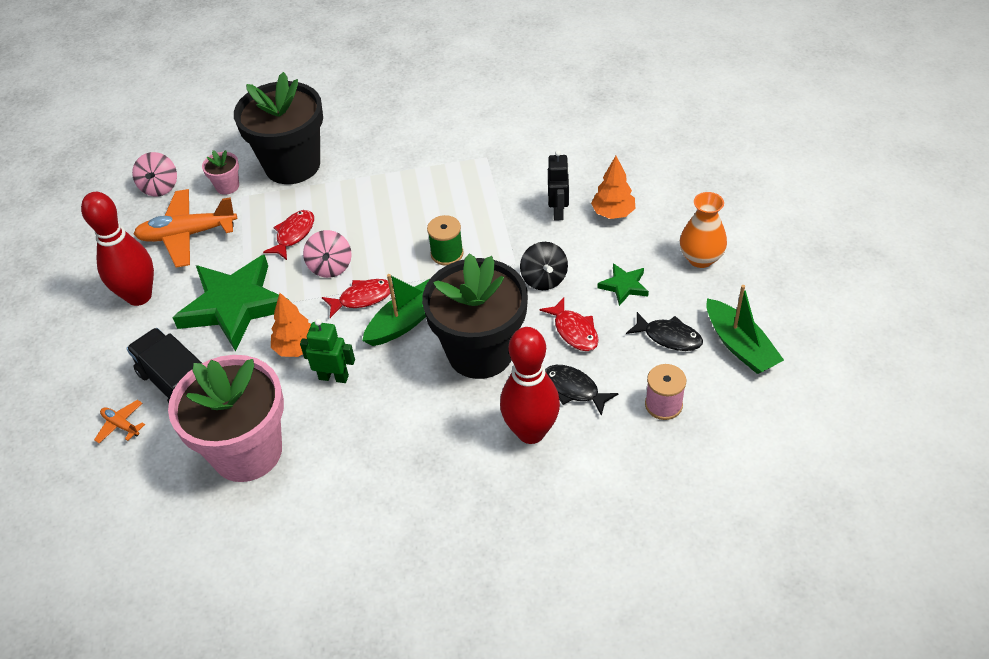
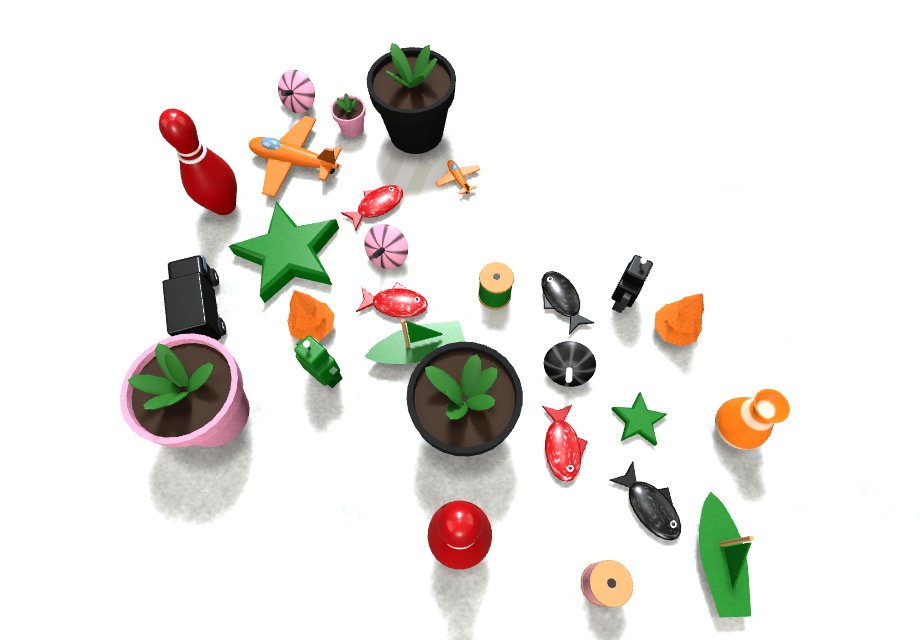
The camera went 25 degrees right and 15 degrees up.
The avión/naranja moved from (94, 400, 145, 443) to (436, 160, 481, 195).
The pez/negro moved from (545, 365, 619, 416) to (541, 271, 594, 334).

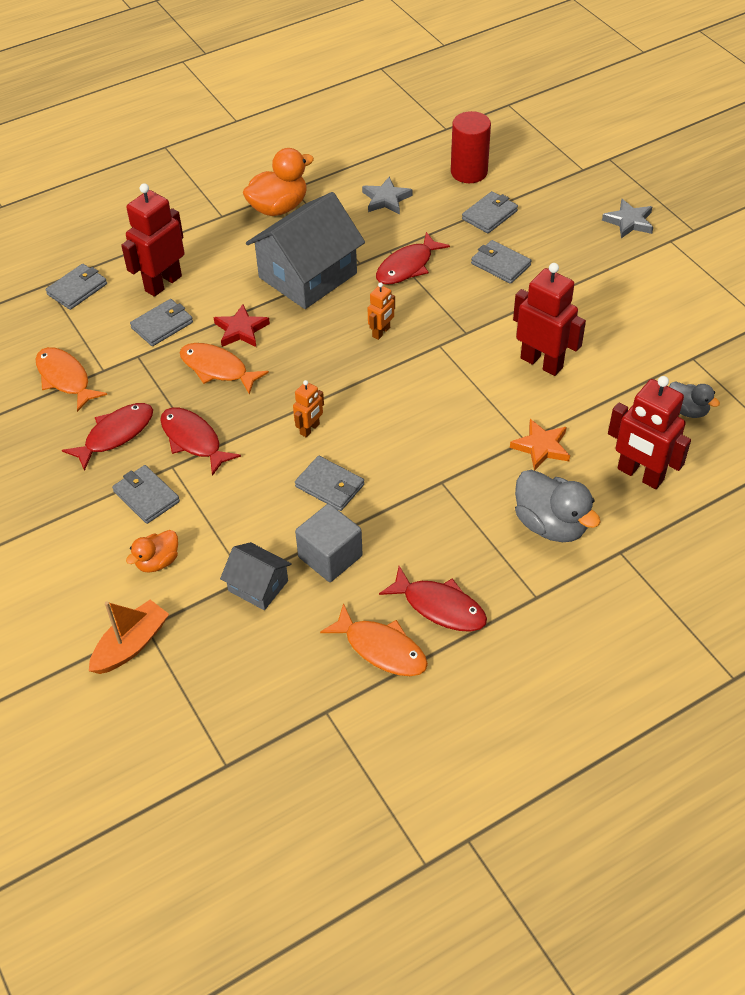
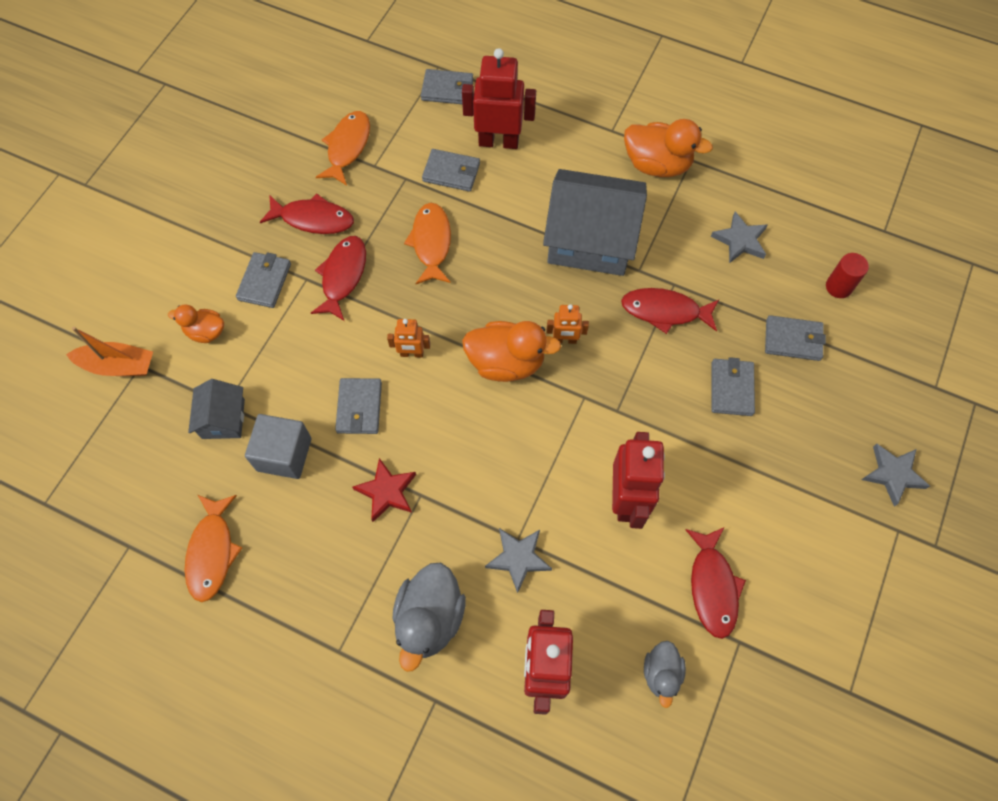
The camera went 55 degrees right and 15 degrees up.
The estrella/rojo moved from (214, 304, 270, 347) to (352, 458, 416, 522).
The pato/naranja at (462, 321, 561, 382) appeared.
The estrella/naranja at (510, 419, 570, 471) became the estrella/gris at (485, 528, 552, 593).
The pez/rojo moved from (379, 566, 487, 632) to (685, 527, 746, 639).
The cilindro/rojo at (451, 111, 491, 183) changed to 0.62 times the size.

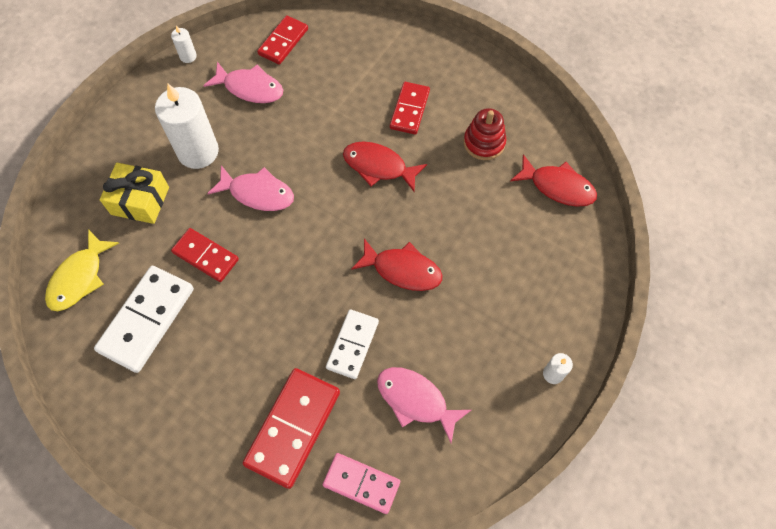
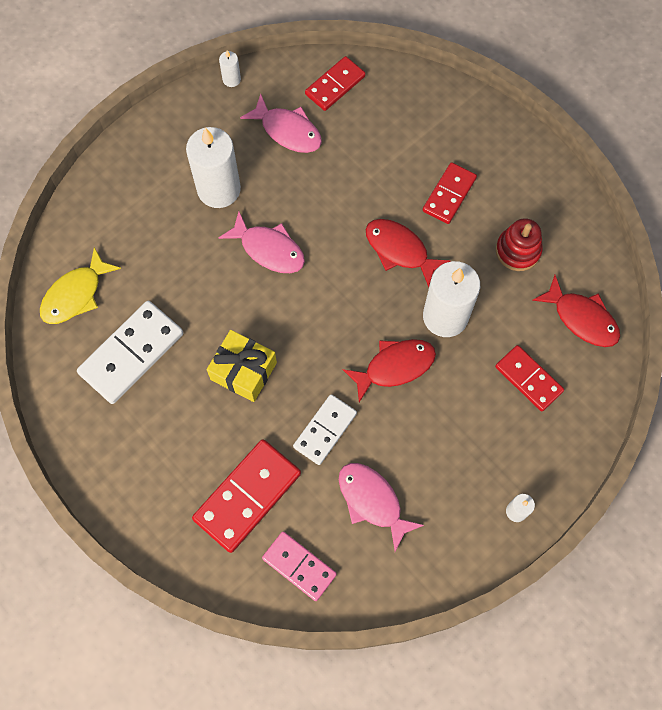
The camera went 15 degrees right and 5 degrees up.
The regalo/amarillo moved from (100, 163, 169, 224) to (207, 330, 277, 402).
The pez/rojo at (351, 238, 442, 291) turned 60 degrees counterclockwise.
The vela/blanco at (423, 261, 480, 337) appeared.
The ficha de dominó/rojo moved from (171, 228, 239, 282) to (495, 345, 564, 411).

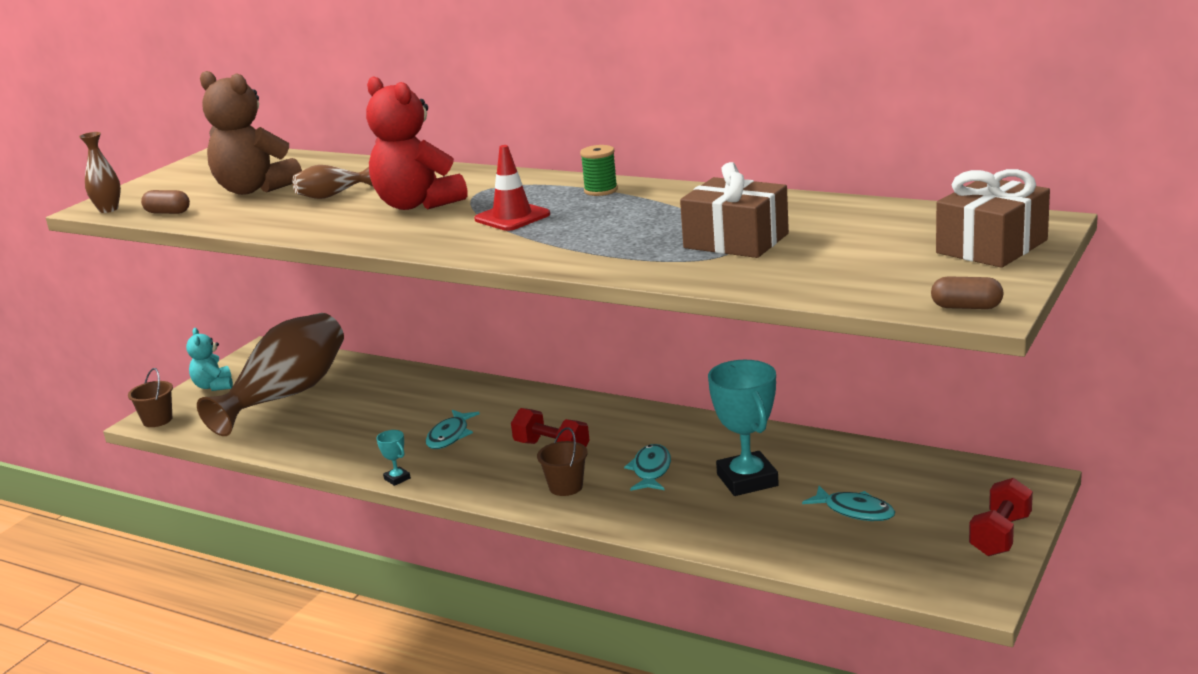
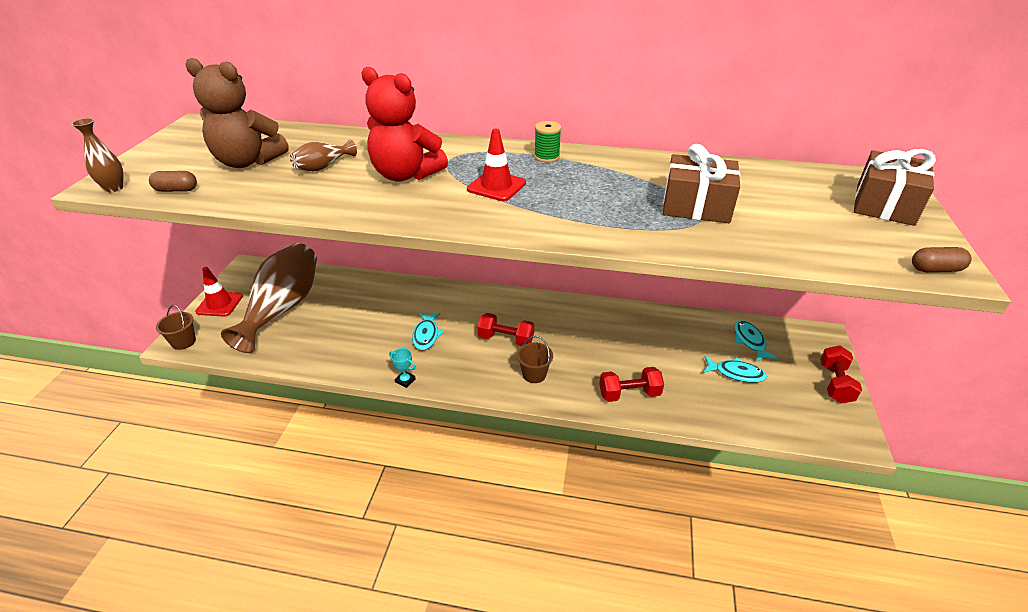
The camera went 20 degrees left and 15 degrees up.
The osito/turquesa at (186, 328, 233, 391) was replaced by the cono de tráfico/rojo at (195, 267, 243, 317).
The mancuerna/rojo at (599, 367, 664, 402) appeared.
The pez/turquesa moved from (624, 444, 671, 491) to (734, 320, 778, 362).
The trofeo/turquesa at (708, 360, 779, 496) disappeared.

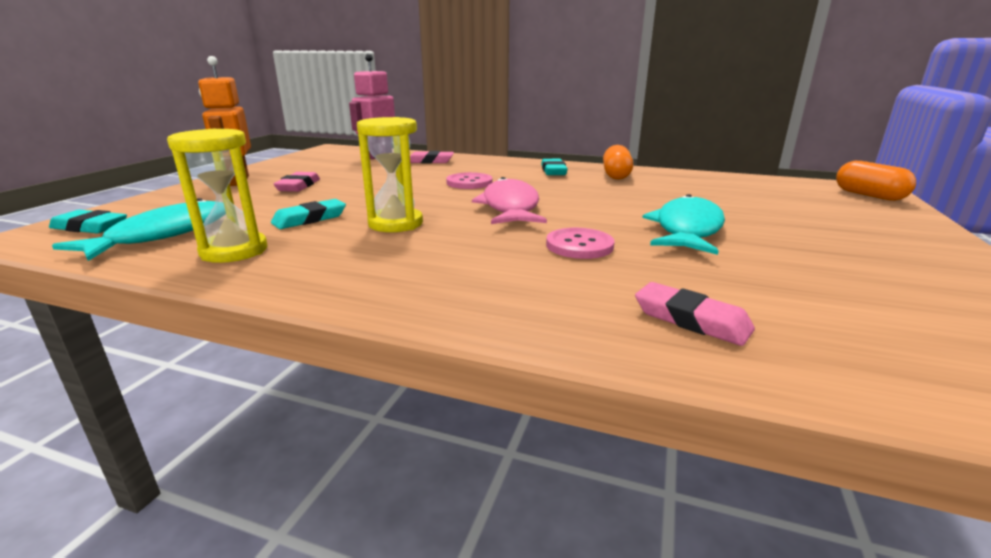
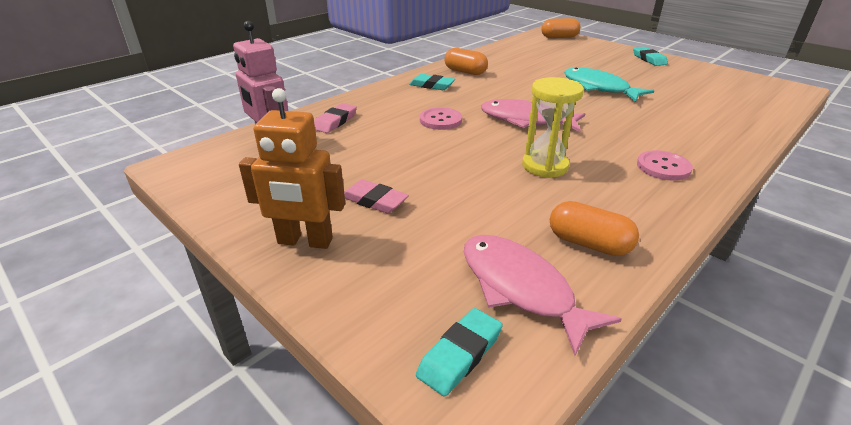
The camera went 65 degrees left and 10 degrees up.
The pez/turquesa at (52, 198, 215, 261) became the pez/rosa at (464, 235, 622, 356).
The reloj de arena/amarillo at (167, 129, 268, 263) was replaced by the cápsula/naranja at (550, 201, 639, 256).
The goma de borrar/turquesa moved from (271, 199, 346, 229) to (633, 47, 668, 66).
The botón/rosa moved from (546, 228, 614, 259) to (637, 150, 693, 181).
The goma de borrar/rosa at (635, 282, 755, 346) disappeared.

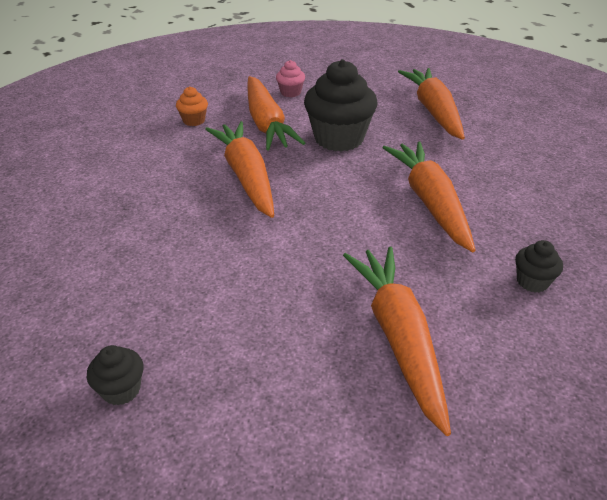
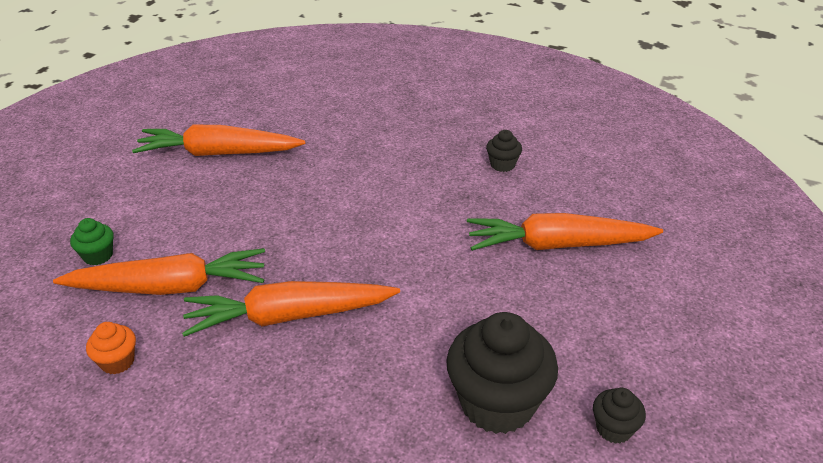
The camera went 80 degrees left and 0 degrees up.
The magdalena/rosa at (276, 60, 305, 97) became the magdalena/verde at (70, 218, 114, 265).
The magdalena/negro moved from (304, 59, 378, 152) to (446, 312, 558, 434).
The zanahoria/naranja at (382, 141, 476, 252) disappeared.

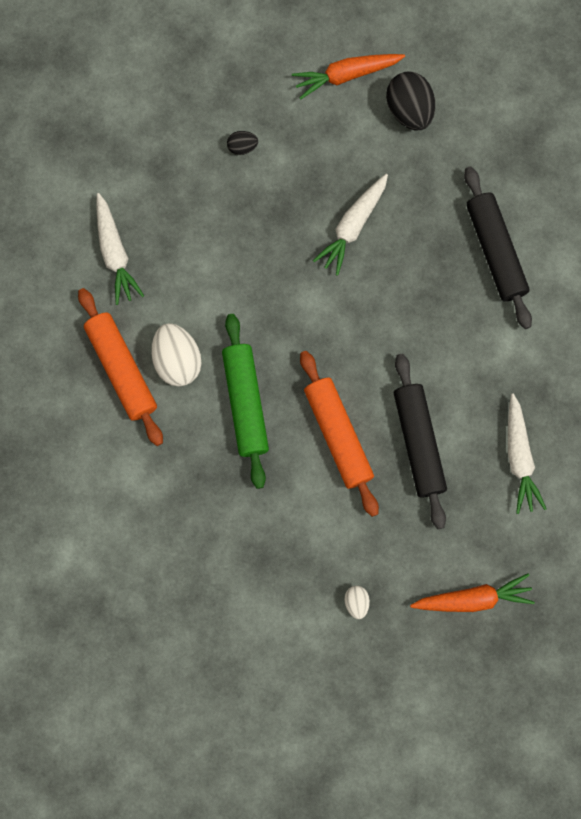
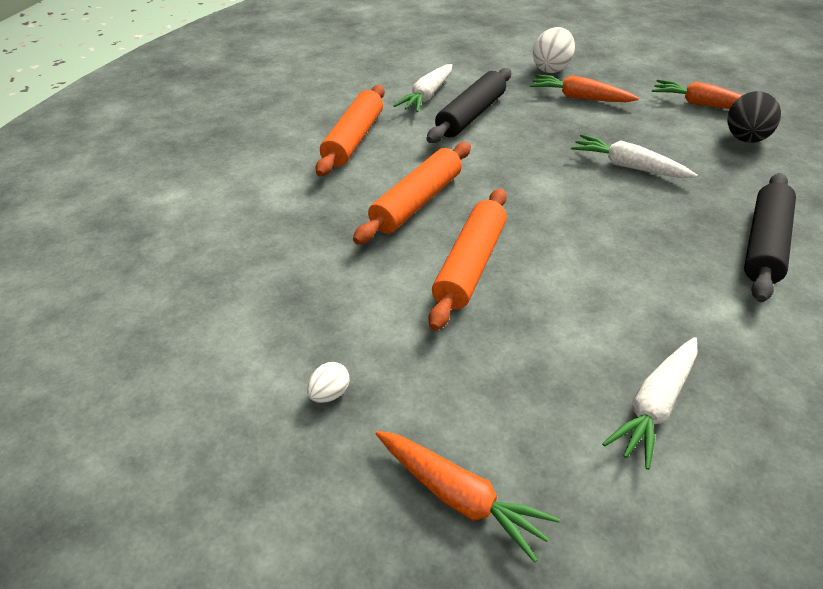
The camera went 45 degrees right and 35 degrees down.
The rodillo/verde at (222, 314, 269, 489) became the rodillo/naranja at (353, 142, 471, 244).
The rodillo/negro moved from (394, 354, 447, 529) to (427, 68, 511, 143).
The huevo/negro at (227, 131, 258, 155) was replaced by the zanahoria/naranja at (530, 74, 639, 102).
The huevo/blanco moved from (151, 323, 202, 387) to (533, 27, 575, 73).
The zanahoria/blanco at (313, 174, 388, 276) turned 45 degrees clockwise.

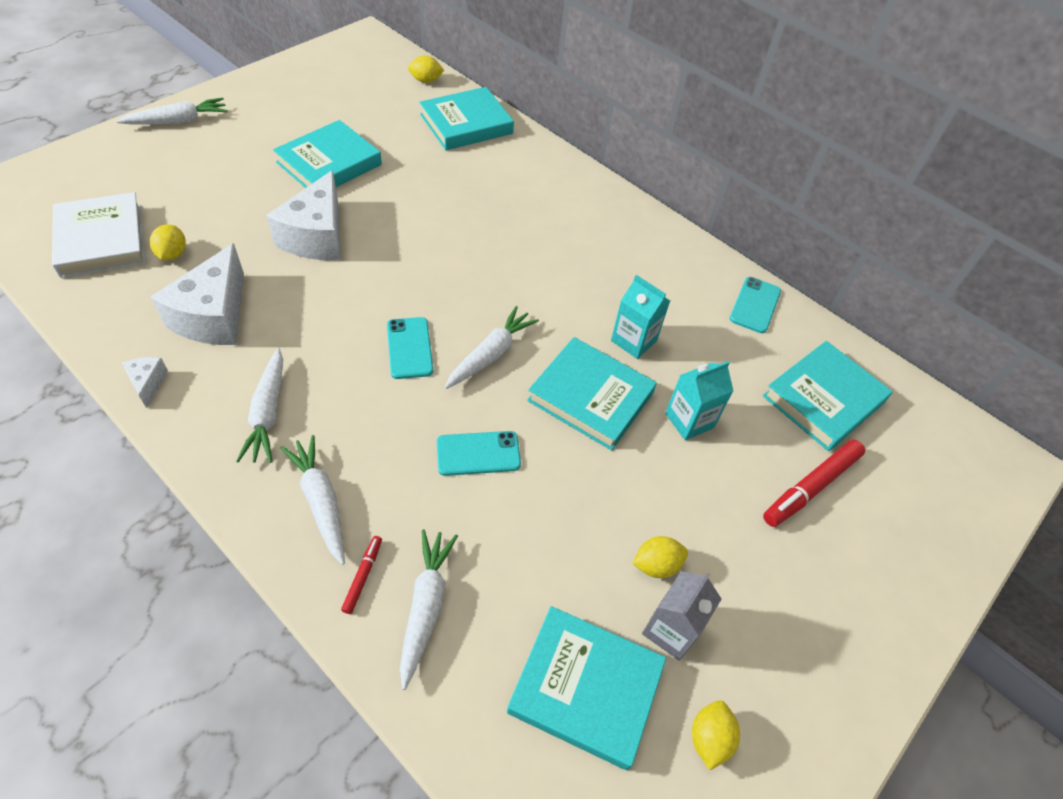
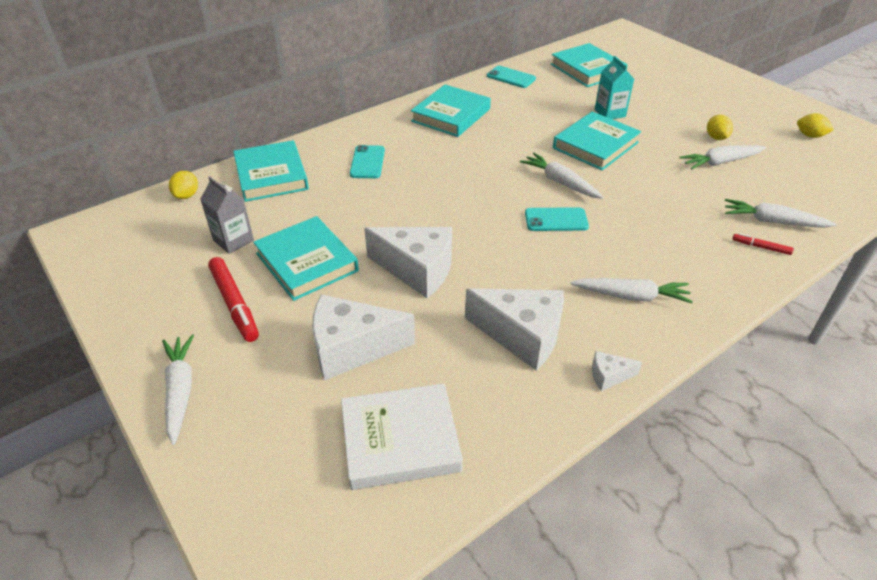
The camera went 75 degrees left and 10 degrees down.
The cartón de leche/gris moved from (642, 571, 722, 660) to (200, 176, 254, 254).
The rotulador/rojo moved from (763, 440, 865, 527) to (208, 257, 259, 342).
The queso/blanco at (312, 294, 415, 380) appeared.
The móvil/turquesa moved from (437, 431, 521, 476) to (350, 145, 385, 178).
The libro/turquesa moved from (507, 606, 666, 770) to (411, 84, 491, 137).
The zanahoria/blanco moved from (280, 435, 345, 565) to (679, 145, 766, 169).
The limón/amarillo at (150, 224, 186, 260) disappeared.
The cartón de leche/turquesa at (611, 275, 670, 359) disappeared.

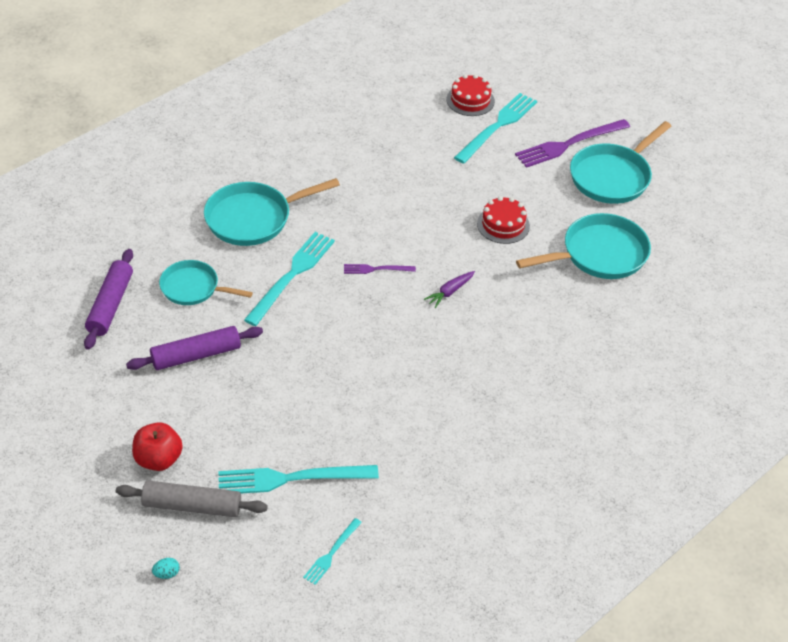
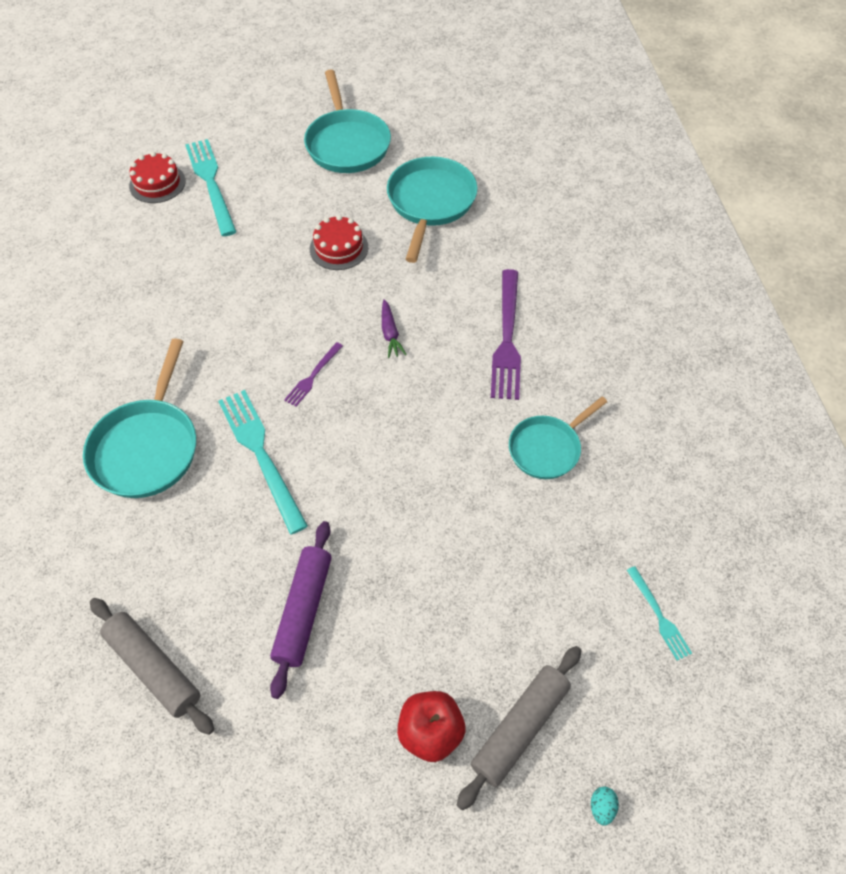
The camera went 55 degrees left and 10 degrees up.
The rodillo/morado at (84, 249, 133, 350) became the rodillo/gris at (90, 598, 214, 735).
The tenedor/morado moved from (515, 119, 630, 168) to (491, 269, 521, 400).
The sartén/turquesa moved from (159, 260, 253, 305) to (509, 397, 607, 479).
The tenedor/turquesa at (218, 465, 379, 493) disappeared.

